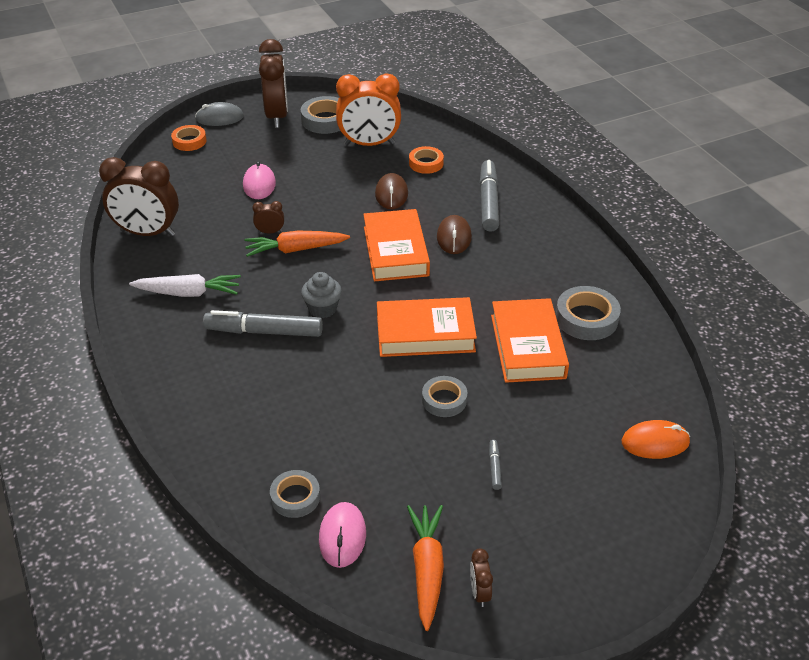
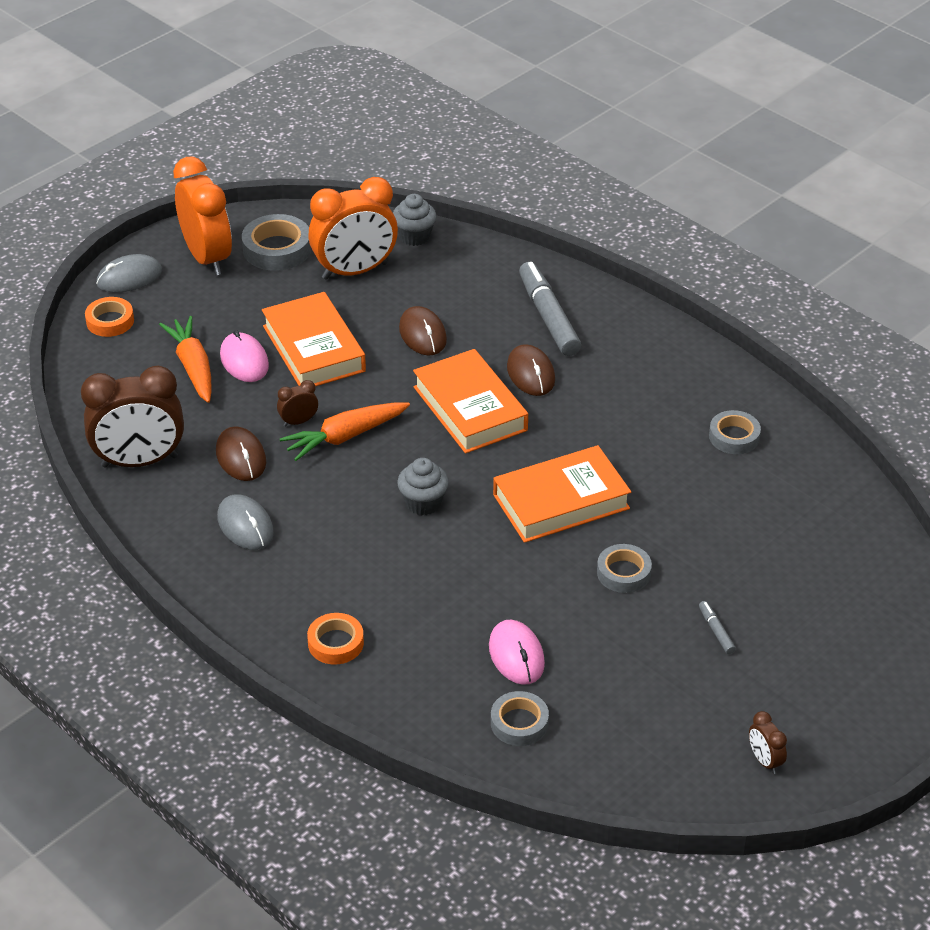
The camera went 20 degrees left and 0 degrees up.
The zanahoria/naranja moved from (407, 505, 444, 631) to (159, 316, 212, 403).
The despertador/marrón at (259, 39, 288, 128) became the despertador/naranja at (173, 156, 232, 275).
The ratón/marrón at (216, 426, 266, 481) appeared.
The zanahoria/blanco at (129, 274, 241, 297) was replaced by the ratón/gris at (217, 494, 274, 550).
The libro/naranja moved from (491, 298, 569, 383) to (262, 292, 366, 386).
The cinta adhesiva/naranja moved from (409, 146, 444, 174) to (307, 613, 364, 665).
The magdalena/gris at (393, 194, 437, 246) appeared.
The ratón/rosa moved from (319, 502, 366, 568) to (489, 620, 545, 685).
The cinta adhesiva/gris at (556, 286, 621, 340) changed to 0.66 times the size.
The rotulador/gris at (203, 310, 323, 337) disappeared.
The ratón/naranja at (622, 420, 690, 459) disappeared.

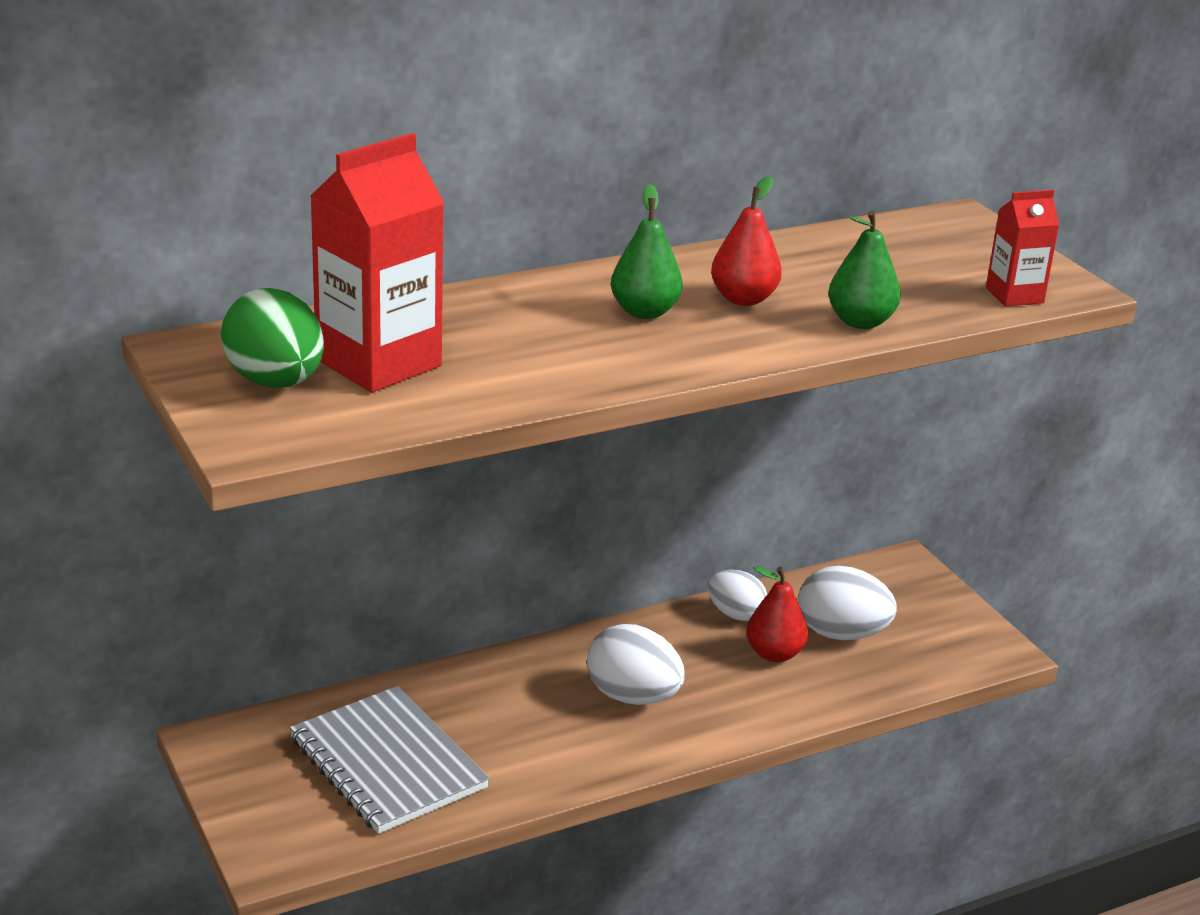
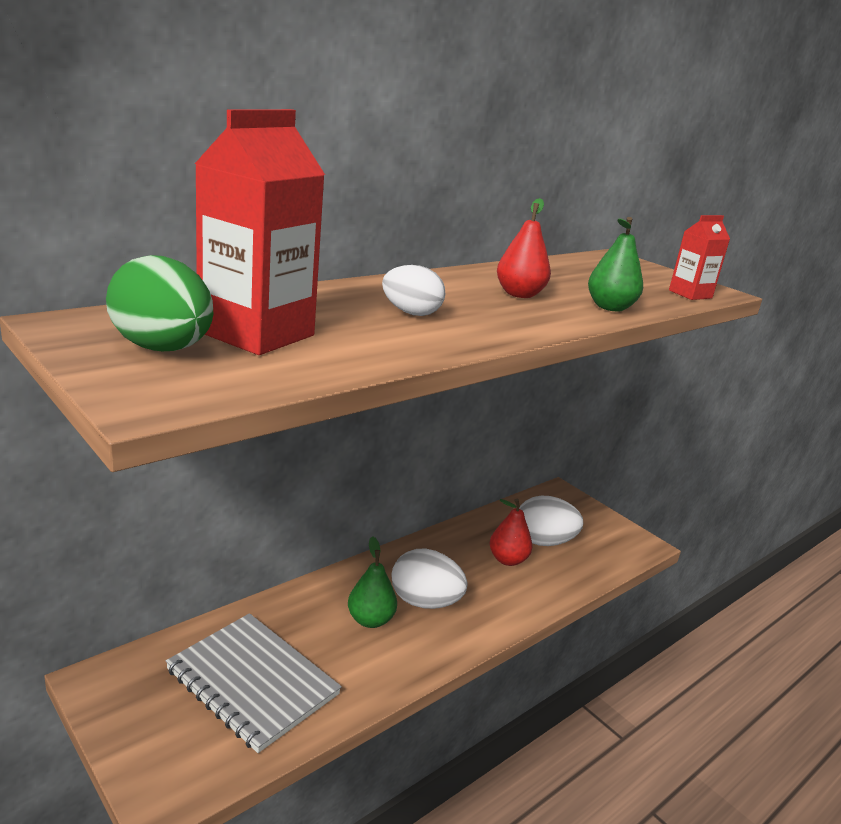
The camera went 15 degrees left and 5 degrees down.
The pera/verde moved from (611, 184, 683, 319) to (348, 536, 397, 628).
The huevo/blanco moved from (708, 570, 767, 621) to (382, 265, 445, 316).

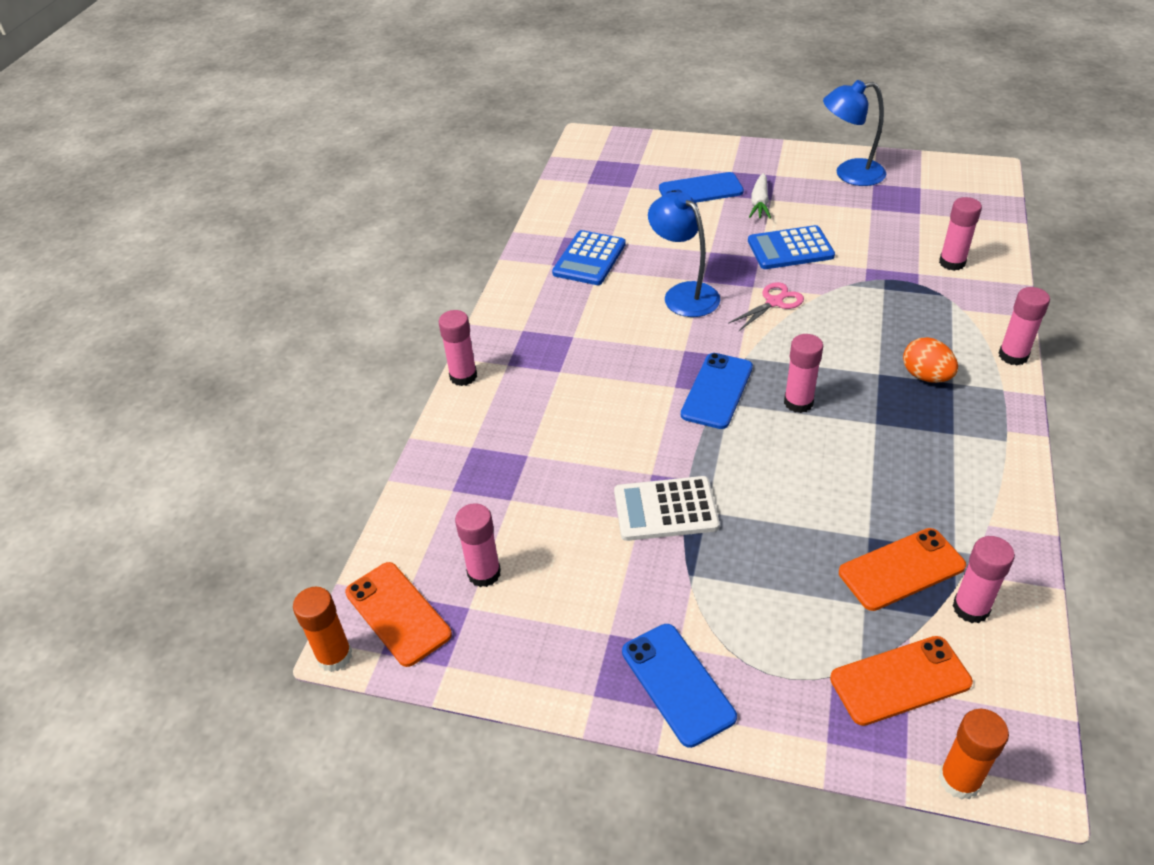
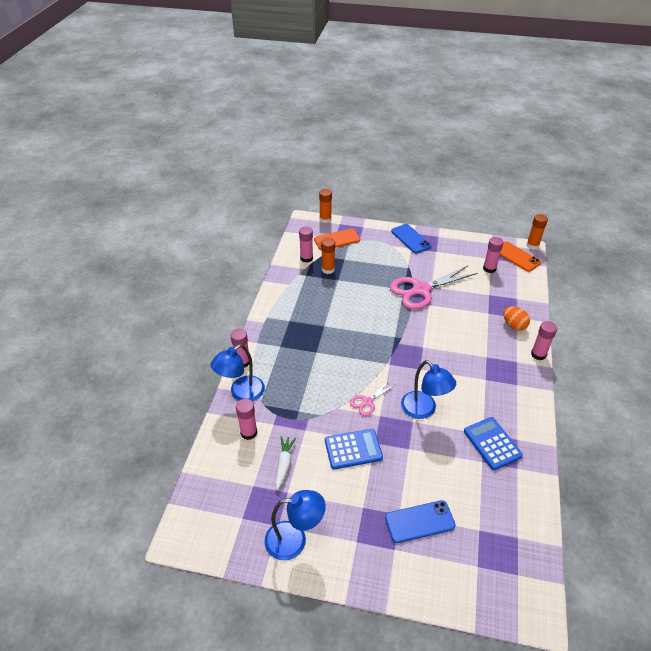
The camera went 175 degrees right and 0 degrees up.
The lámpara/azul at (210, 344, 265, 401) appeared.
The zanahoria/blanco moved from (749, 173, 771, 219) to (276, 436, 296, 490).
The móvil/naranja at (839, 528, 966, 611) was replaced by the barra de pegamento/naranja at (321, 238, 335, 274).
The calculadora/blanco at (614, 476, 720, 541) was replaced by the tijeras/rosa at (390, 266, 478, 309).
The calculadora/azul at (552, 230, 626, 285) turned 45 degrees counterclockwise.
The huevo/naranja moved from (903, 337, 958, 383) to (503, 306, 530, 331).
The móvil/azul at (681, 353, 753, 429) disappeared.
The barra de pegamento/rosa at (784, 334, 823, 413) disappeared.

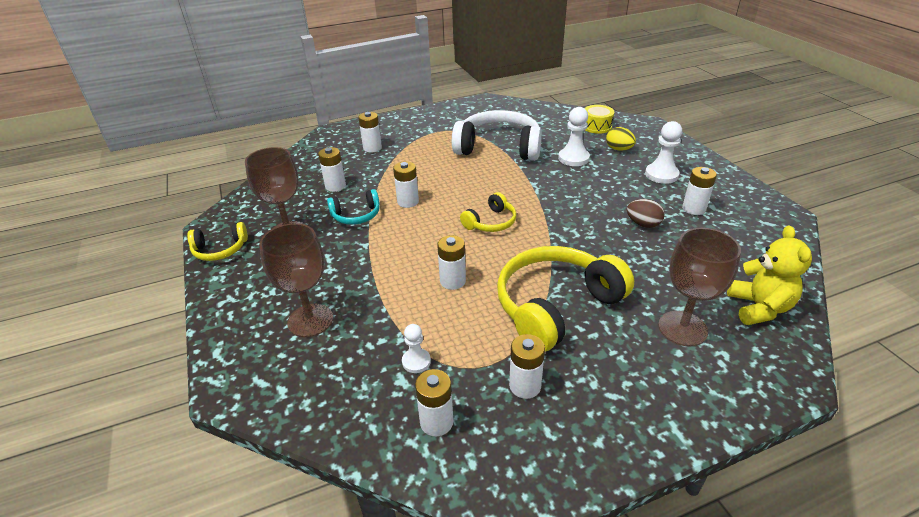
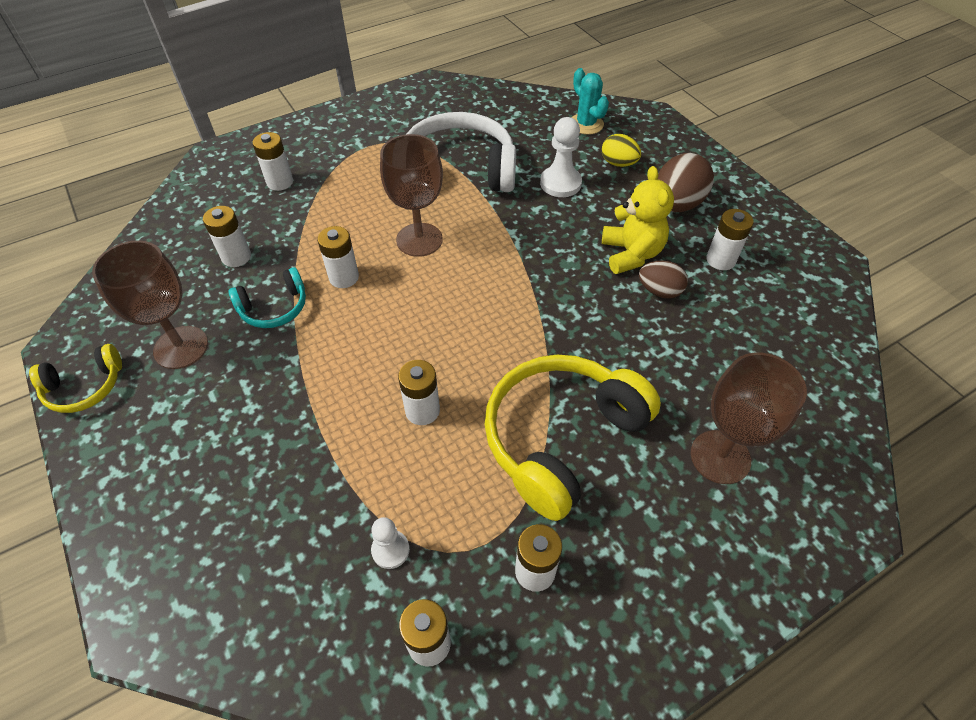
The camera went 10 degrees left and 15 degrees up.
The copa/marrón moved from (259, 223, 333, 337) to (380, 134, 443, 257).
The tambor/amarillo at (584, 105, 614, 134) was replaced by the cactus/turquesa at (571, 68, 609, 135).
The osito/amarillo moved from (727, 226, 812, 325) to (602, 166, 674, 274).
The peón/blanco at (645, 121, 682, 184) was replaced by the huevo/marrón at (658, 153, 714, 212).
The auriculares/amarillo at (460, 192, 517, 232) disappeared.

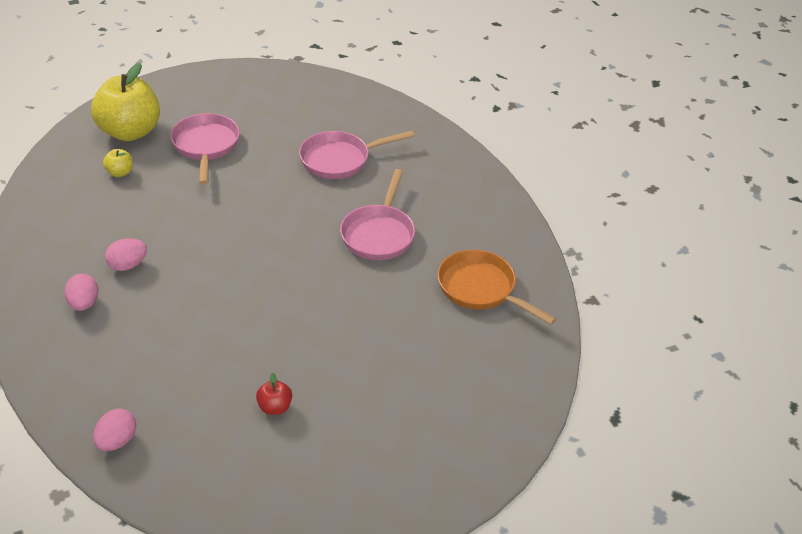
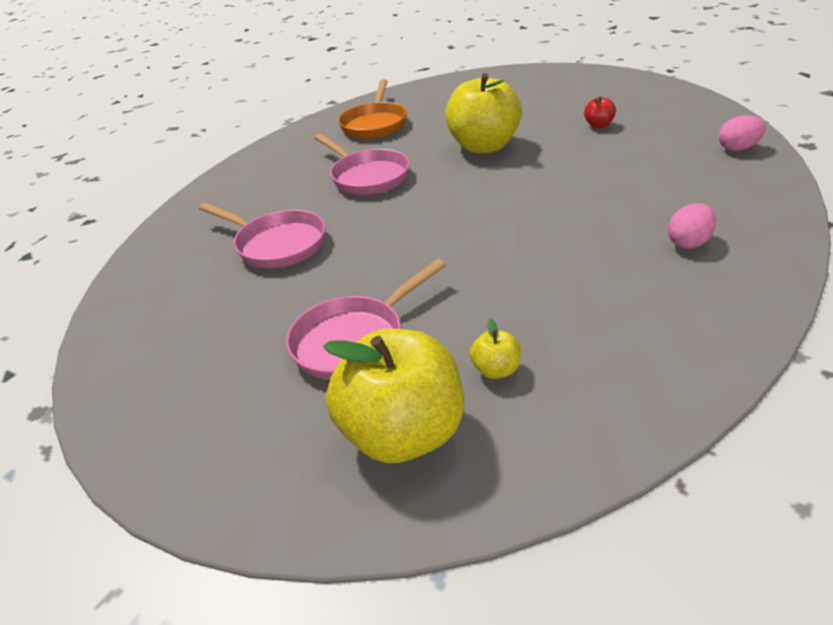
The camera went 120 degrees left and 5 degrees down.
The sartén/rosa at (340, 169, 415, 260) turned 75 degrees clockwise.
The manzana/amarillo at (445, 73, 522, 154) appeared.
The huevo/rosa at (105, 238, 147, 271) disappeared.

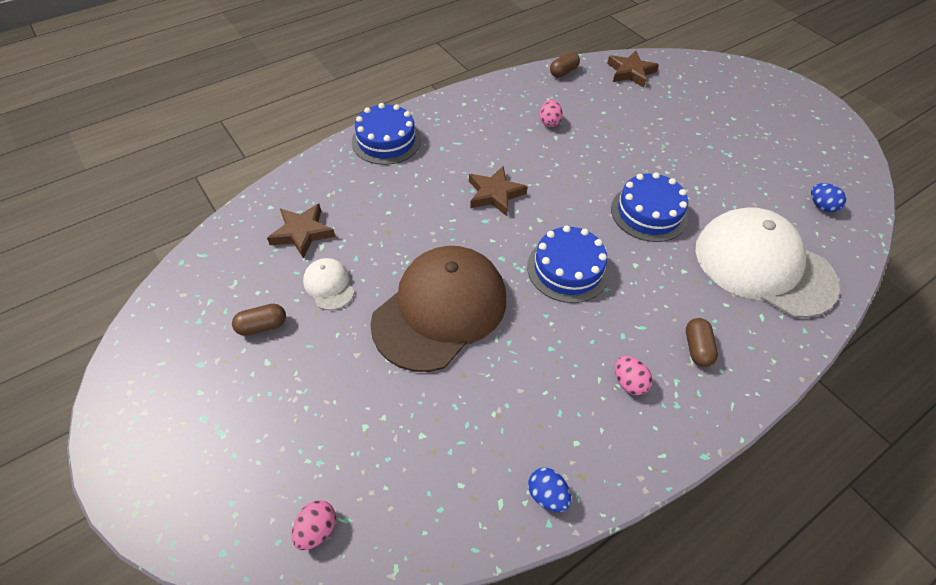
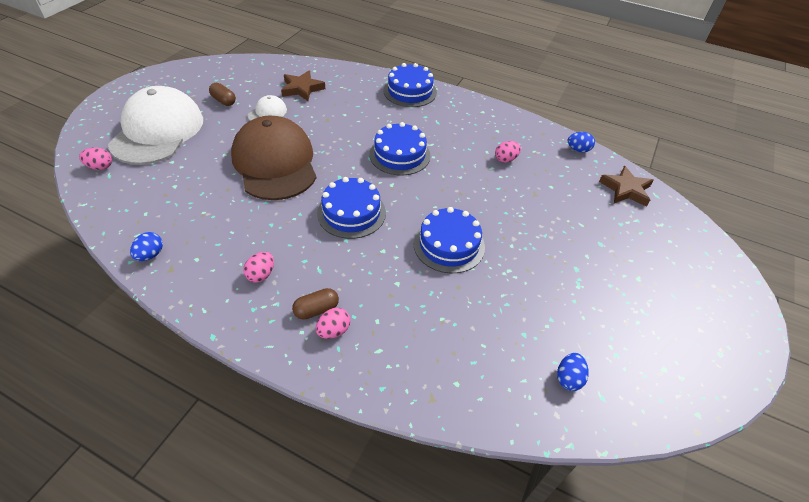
The camera went 60 degrees right and 5 degrees down.
The gorra/blanco moved from (695, 207, 840, 318) to (108, 86, 203, 165).
The gorra/marrón at (370, 246, 506, 372) turned 120 degrees counterclockwise.
The huevo/rosa at (316, 308, 350, 339) appeared.
The estrella/marrón at (469, 166, 528, 216) was replaced by the tarta/azul at (369, 122, 431, 175).
The cápsula/marrón at (550, 52, 580, 77) was replaced by the huevo/azul at (568, 132, 595, 152).

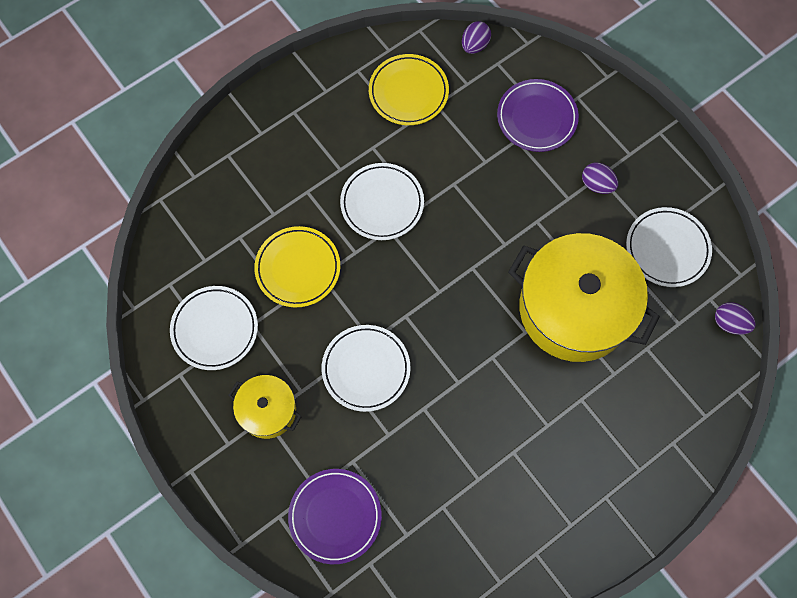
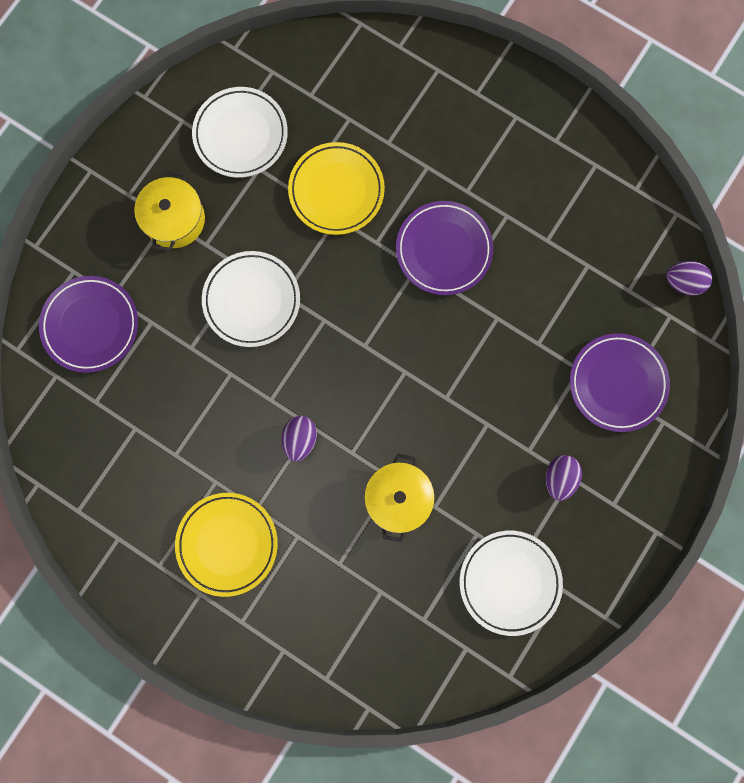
The camera went 70 degrees right and 10 degrees up.
The plato/amarillo moved from (369, 54, 449, 125) to (175, 493, 278, 597).
The huevo/morado moved from (715, 302, 756, 335) to (282, 416, 317, 462).
The olla/amarillo at (508, 233, 660, 362) changed to 0.49 times the size.
The plato/blanco at (340, 163, 424, 240) became the plato/morado at (396, 201, 493, 295).

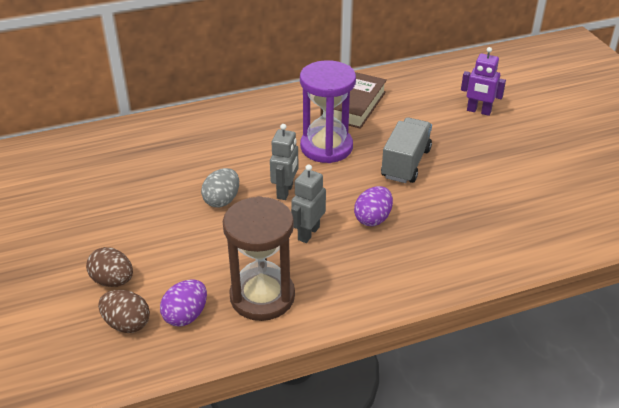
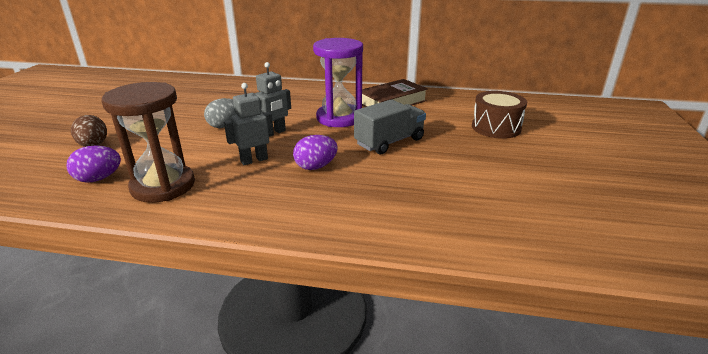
The camera went 30 degrees right and 10 degrees down.
The robot/morado at (461, 47, 506, 116) was replaced by the tambor/marrón at (472, 91, 527, 139).
The huevo/marrón at (98, 290, 150, 333) disappeared.

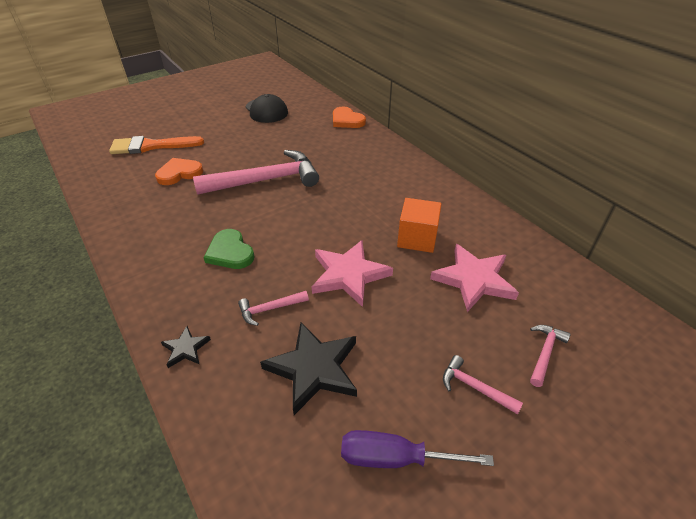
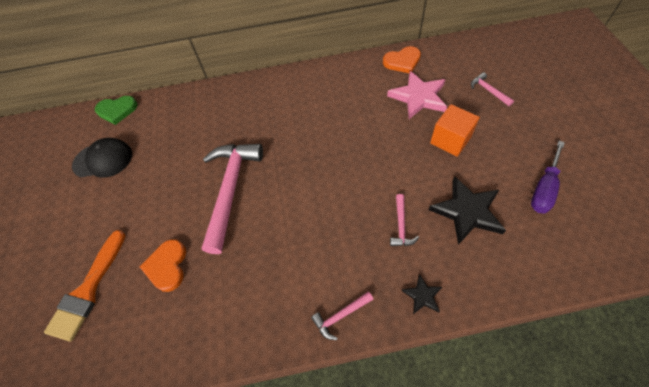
The camera went 60 degrees left and 15 degrees up.
The corazón/verde moved from (203, 229, 254, 269) to (95, 96, 137, 125).
The martillo/rosa moved from (443, 355, 523, 415) to (311, 291, 374, 340).
The corazón/naranja moved from (333, 107, 366, 128) to (383, 46, 421, 73).
The cubo/naranja moved from (397, 198, 441, 253) to (430, 104, 480, 157).
The estrella/rosa at (311, 240, 393, 307) disappeared.

